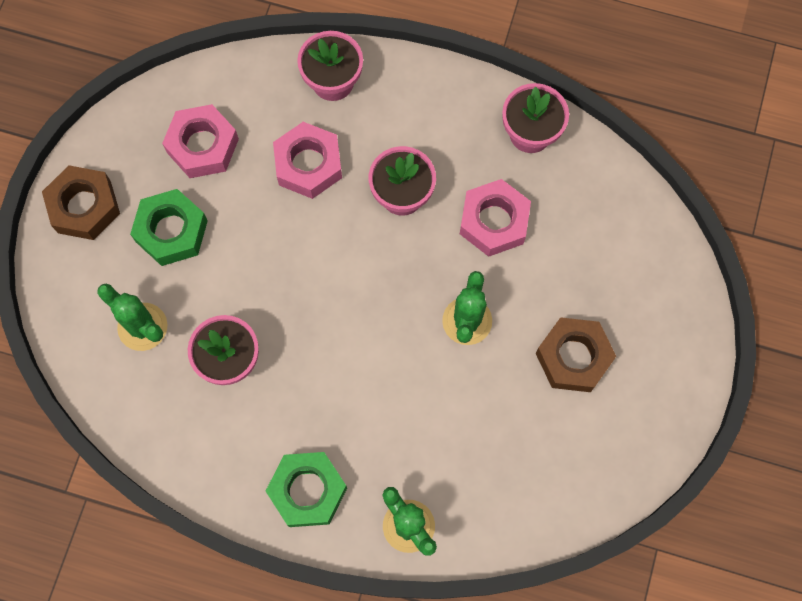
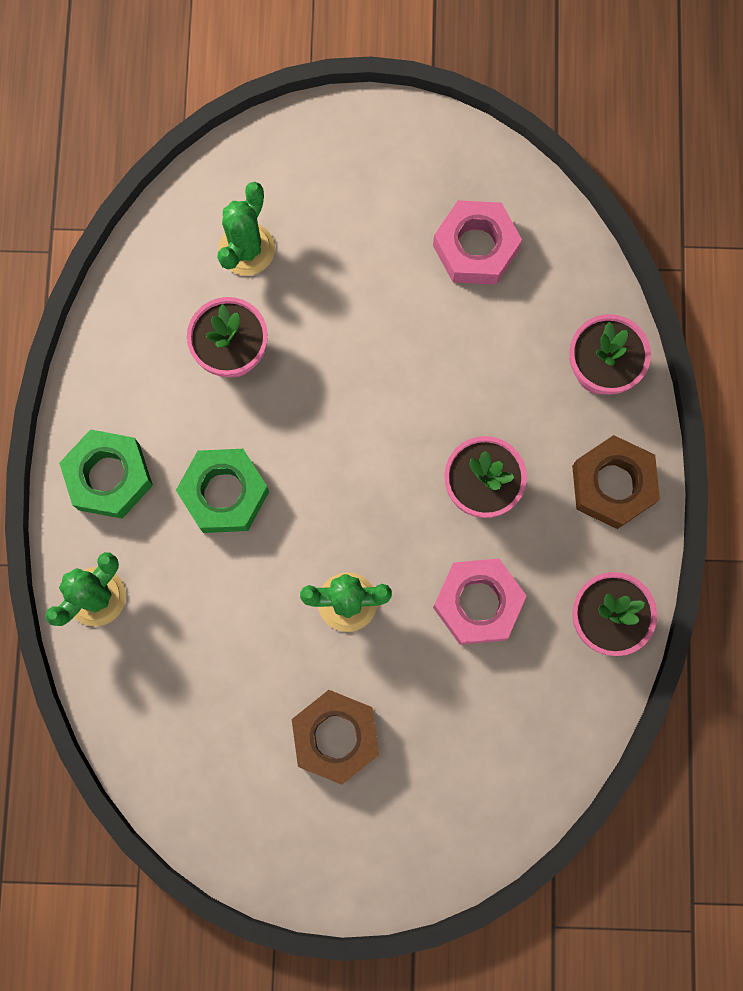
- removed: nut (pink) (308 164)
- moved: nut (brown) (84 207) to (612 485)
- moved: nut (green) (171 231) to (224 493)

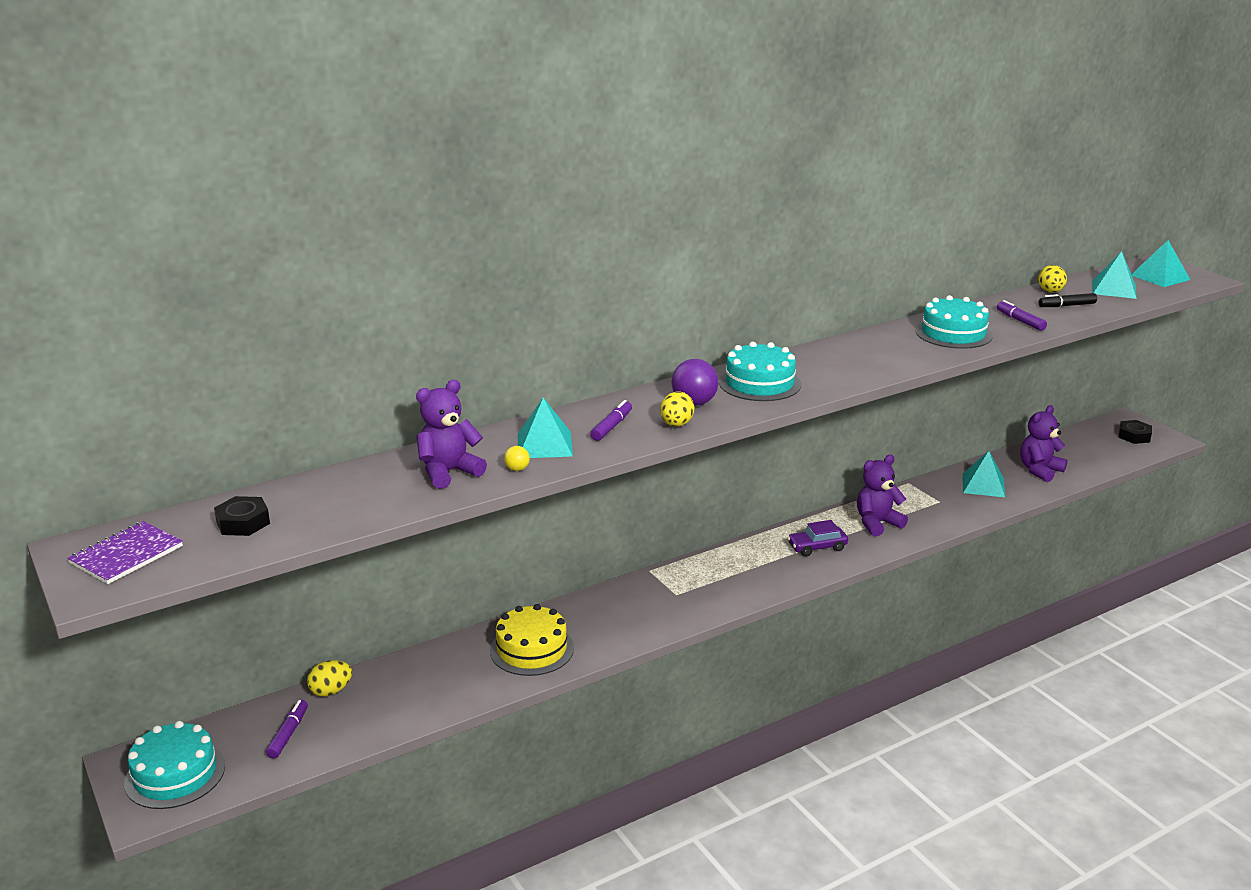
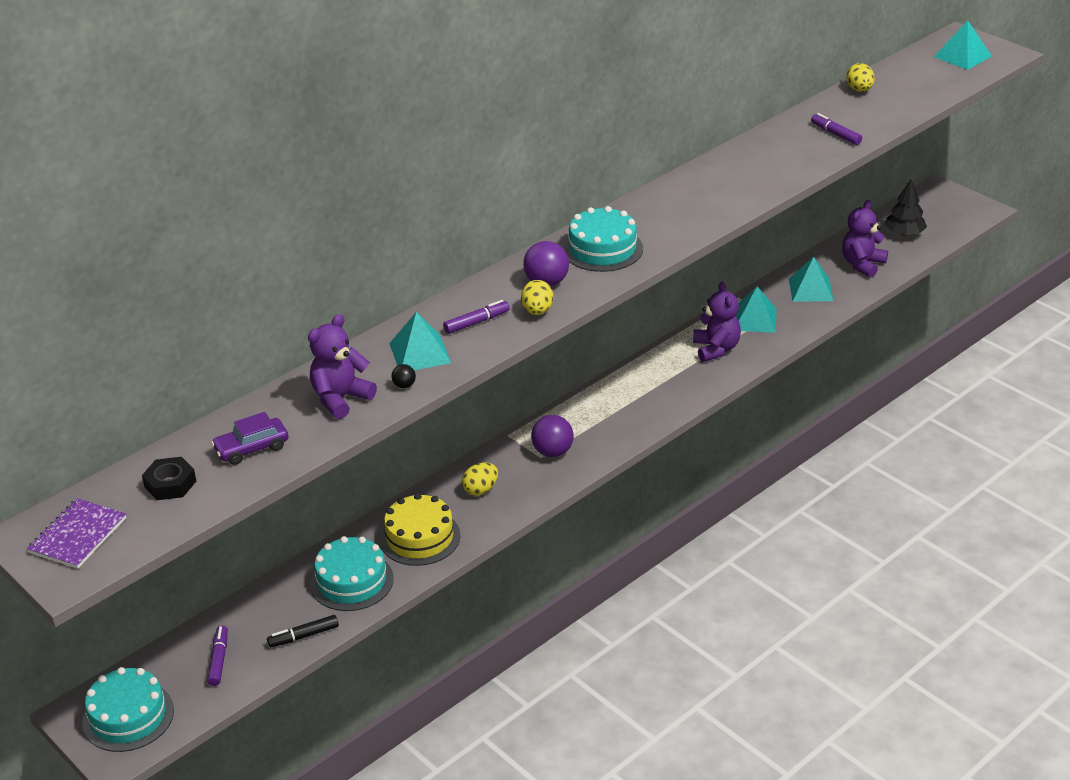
- moved: pyramid (turquoise) (1114 289) to (755 319)
- moved: marker (black) (1066 306) to (303 636)
- moved: cake (turquoise) (953 333) to (351 581)
- turned: marker (purple) (612 426) = (476 322) 45 degrees clockwise
- removed: nut (black) (1134 436)
- recoloured: ball (yellow) (517 469) to ball (black) (404 385)
- turned: teddy bear (purple) (877 523) = (716 349) 120 degrees clockwise
- moved: car (purple) (817 547) to (251 448)
- moved: egg (yellow) (331 691) to (480 490)
- added: tree (black) (904 233)
- added: ball (purple) (552 452)

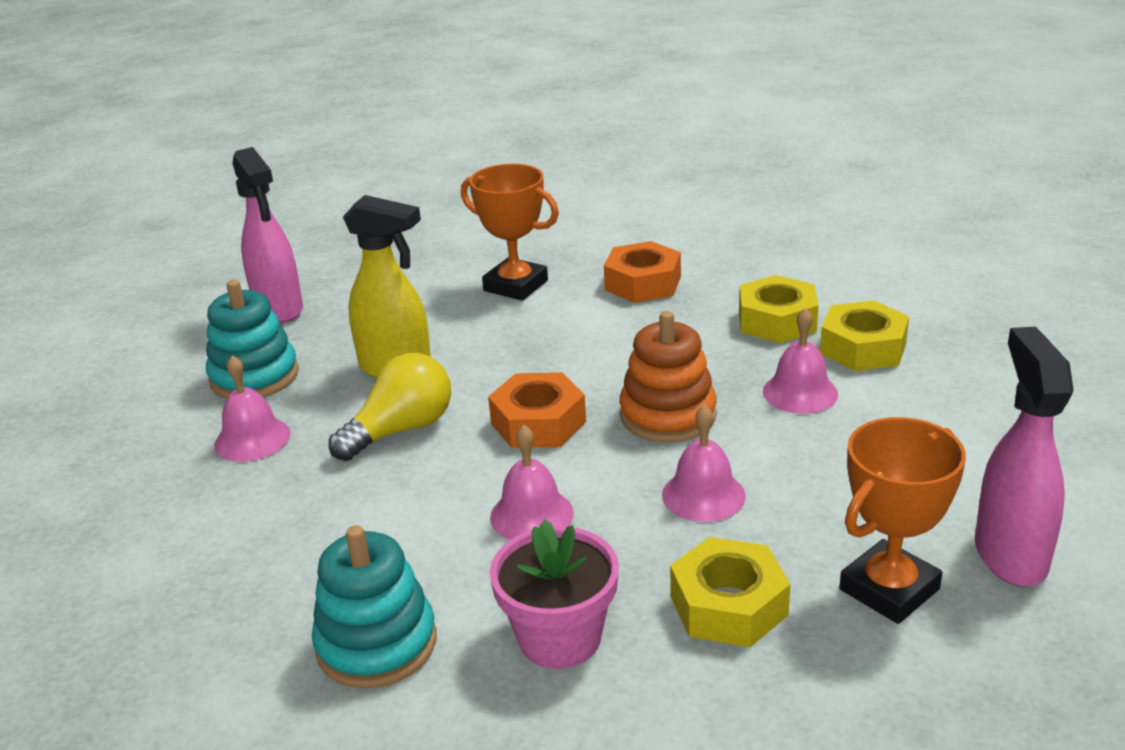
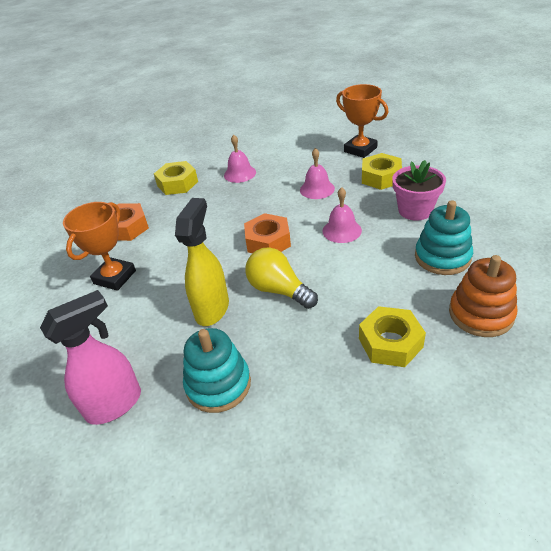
- moved: nut (yellow) (863 348) to (390 343)
- moved: stacking toy (orange) (668 415) to (481 314)
- removed: spray bottle (pink) (1009 555)
- removed: bell (pink) (252 439)

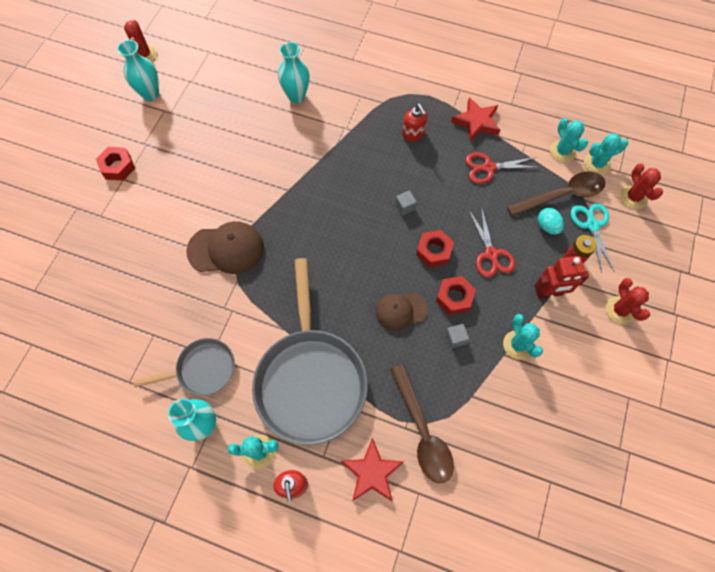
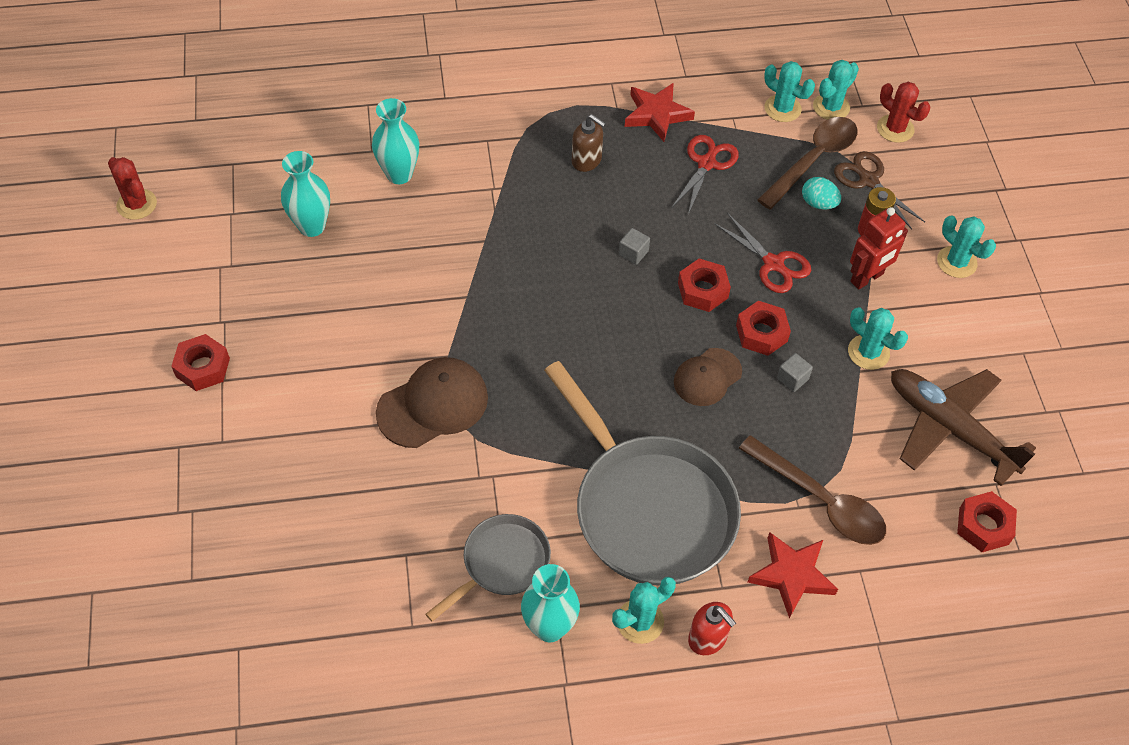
- moved: vase (turquoise) (150 94) to (312 226)
- recoloured: soap dispenser (red) (413 134) to soap dispenser (brown) (587 160)
- turned: scissors (red) (488 168) = (706 163) 150 degrees clockwise
- recoloured: scissors (turquoise) (592 225) to scissors (brown) (868 180)
- recoloured: cactus (red) (620 310) to cactus (turquoise) (956 262)
- added: plane (brown) (949 428)
- added: nut (red) (983 526)

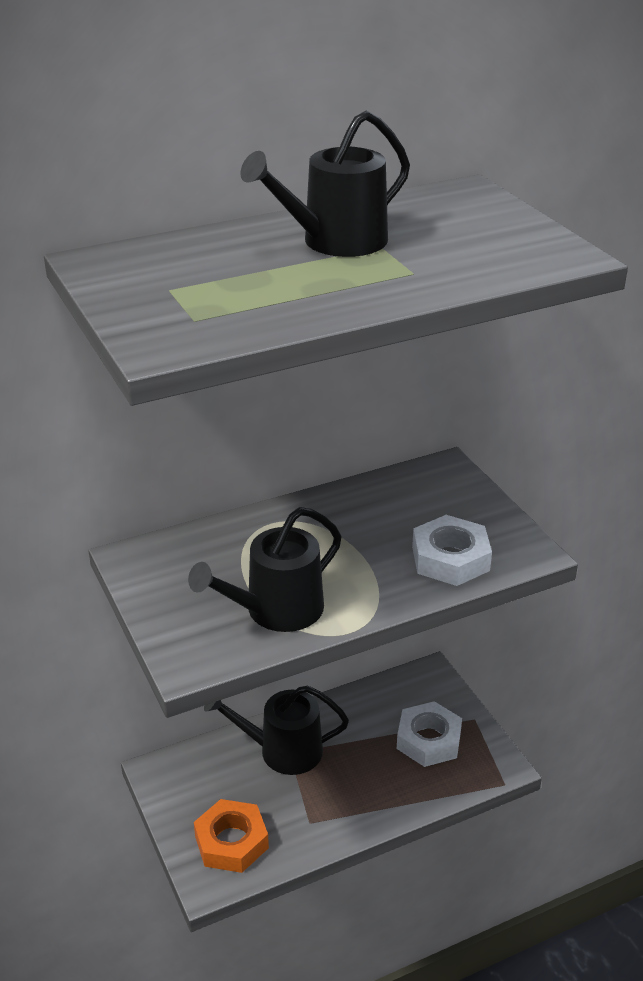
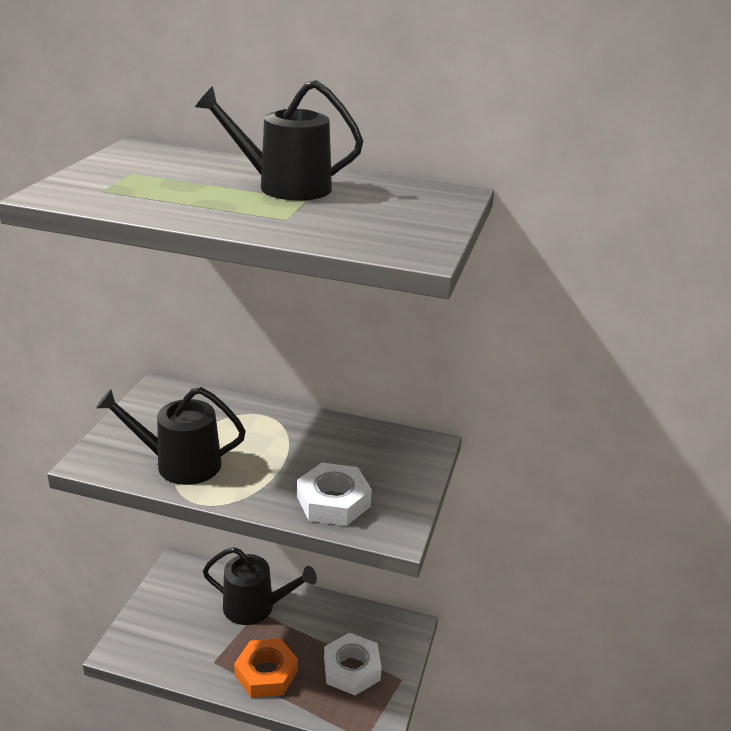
- turned: watering can (black) (283 751) = (255 607) 150 degrees clockwise
- moved: nut (orange) (231 842) to (266 673)

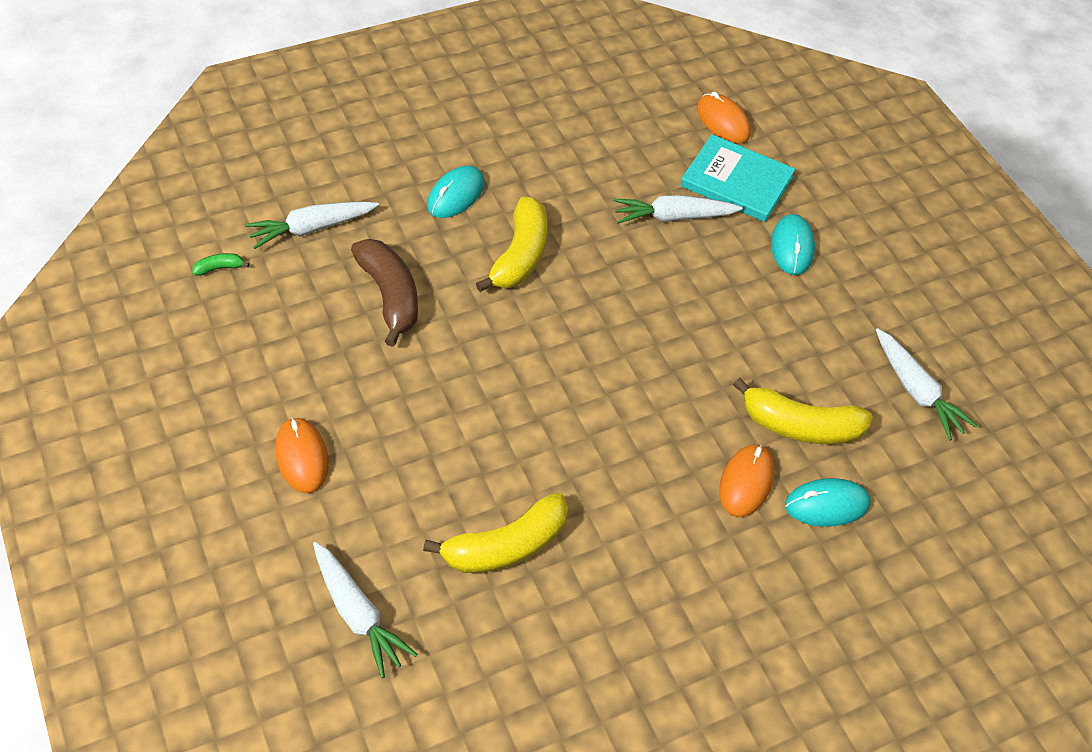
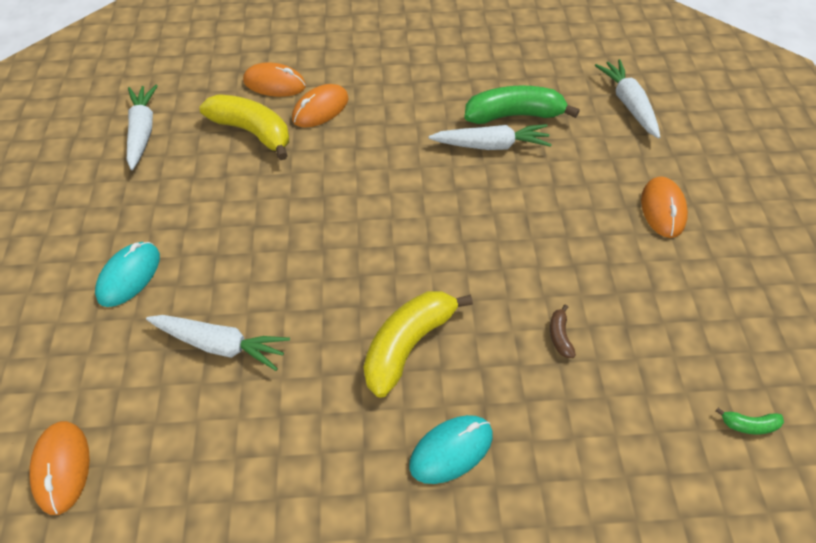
- removed: book (turquoise) (736 181)
- moved: carrot (white) (311 228) to (491 145)
- resized: banana (brown) (390 296) = (560 336) x0.42
- recoloured: mouse (turquoise) (826 505) to mouse (orange) (274 84)
- recoloured: banana (yellow) (506 546) to banana (green) (514 115)

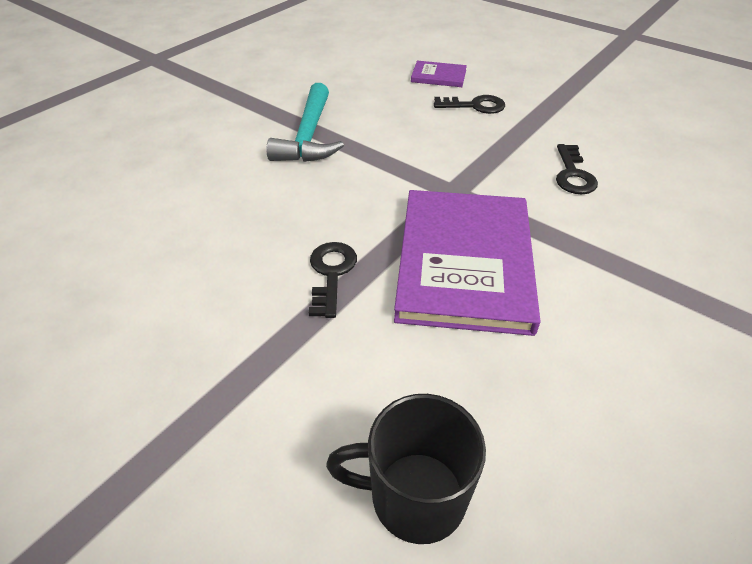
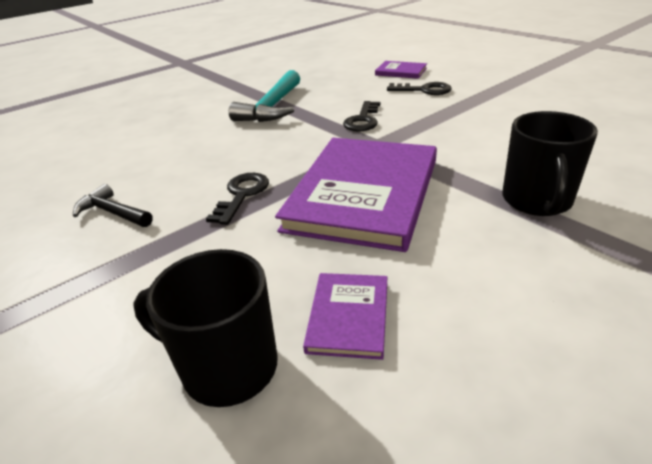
- moved: key (black) (573 174) to (363 120)
- added: mug (black) (536 201)
- added: hammer (black) (112 212)
- added: book (purple) (348 316)

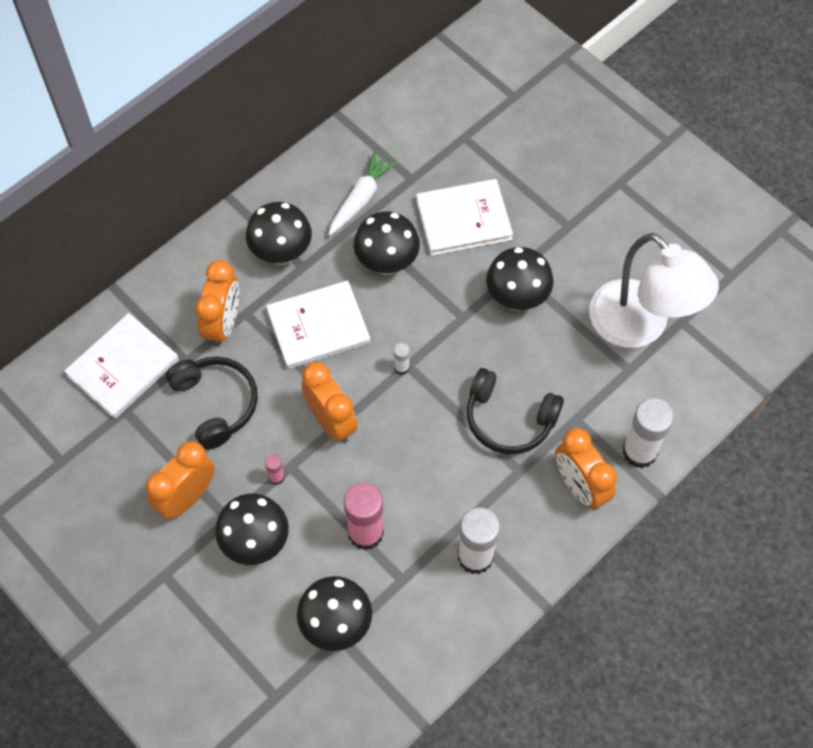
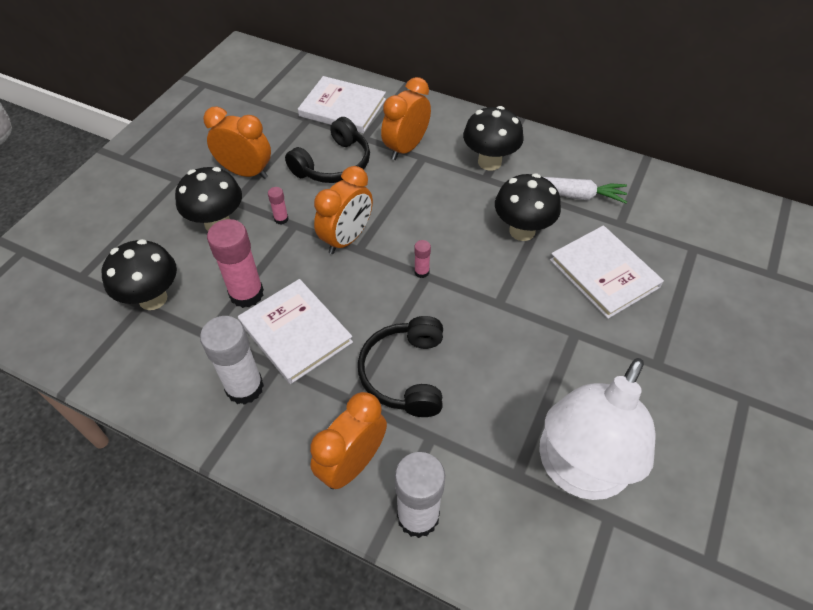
- removed: mushroom (black) (517 298)
- turned: clock (orange) (223 324) = (406 148) 135 degrees clockwise
- moved: book (white) (318 327) to (296 332)
- recoloured: glue stick (white) (401 367) to glue stick (pink) (421 272)

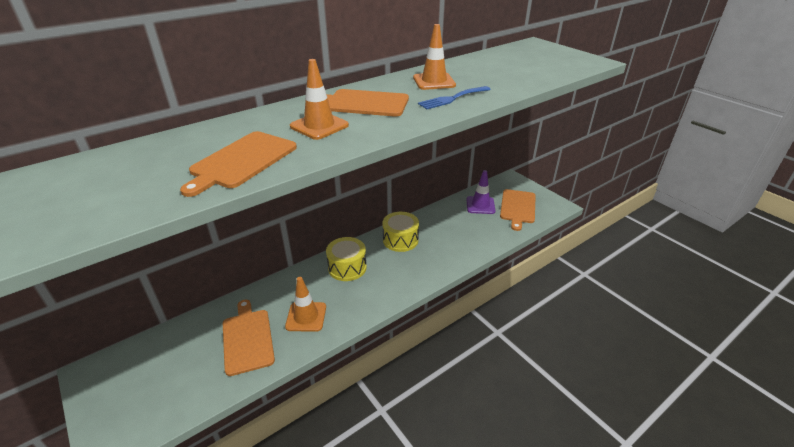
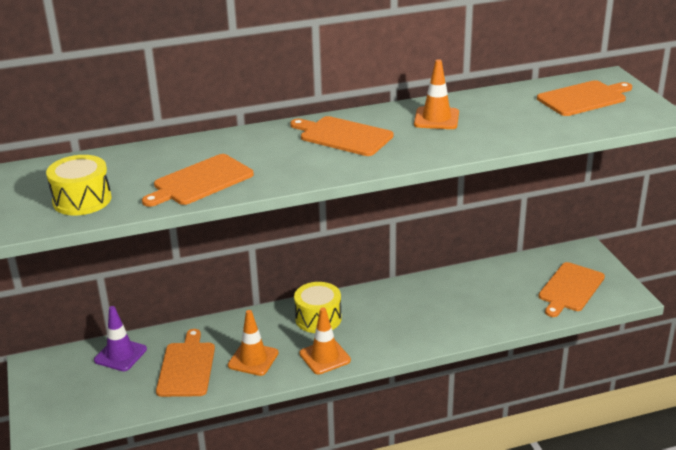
- moved: traffic cone (orange) (319 126) to (325 357)
- removed: fork (blue) (452 99)
- moved: traffic cone (purple) (480 205) to (120 355)
- moved: drum (yellow) (400 240) to (82 200)
- added: cutting board (orange) (584 98)

